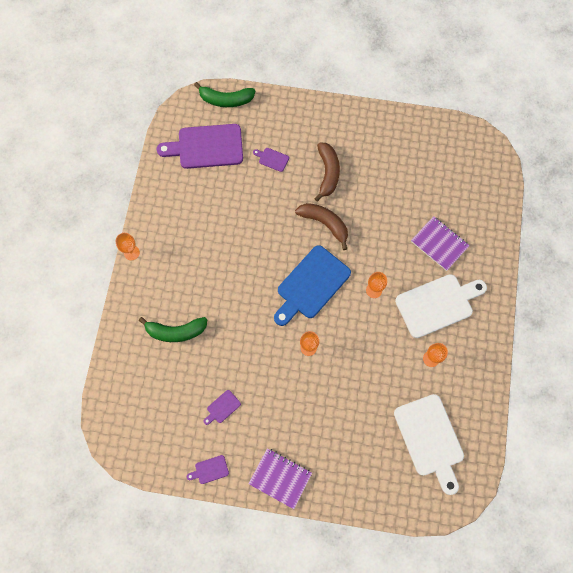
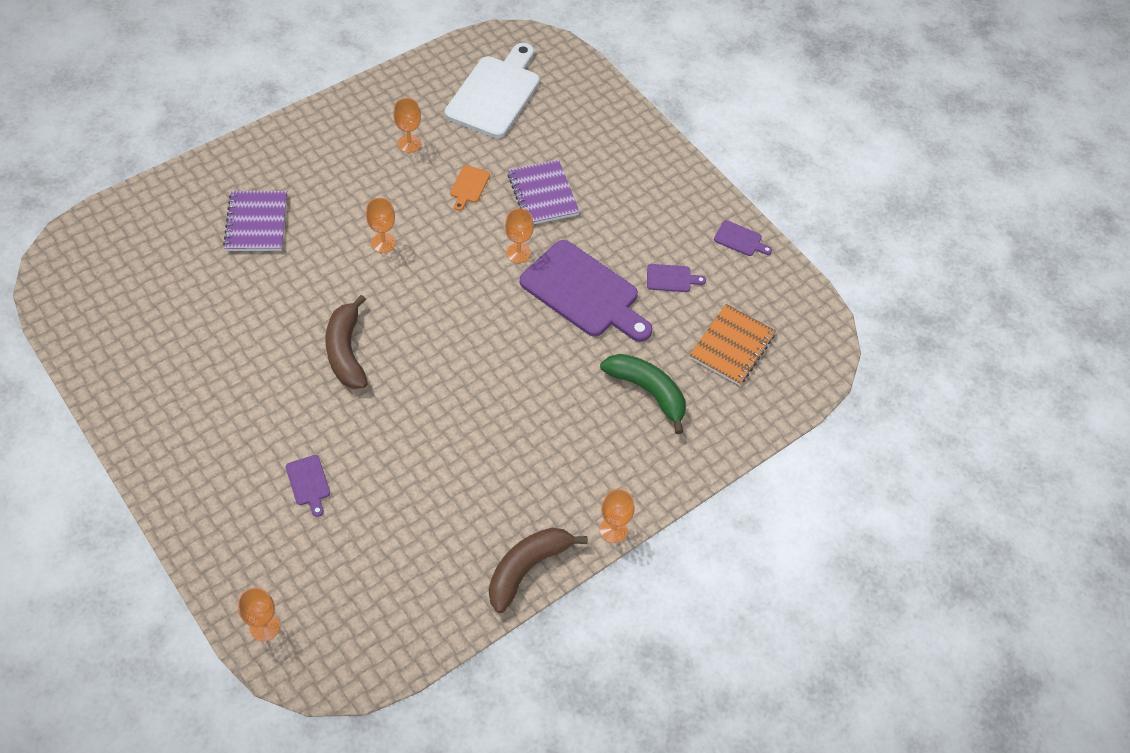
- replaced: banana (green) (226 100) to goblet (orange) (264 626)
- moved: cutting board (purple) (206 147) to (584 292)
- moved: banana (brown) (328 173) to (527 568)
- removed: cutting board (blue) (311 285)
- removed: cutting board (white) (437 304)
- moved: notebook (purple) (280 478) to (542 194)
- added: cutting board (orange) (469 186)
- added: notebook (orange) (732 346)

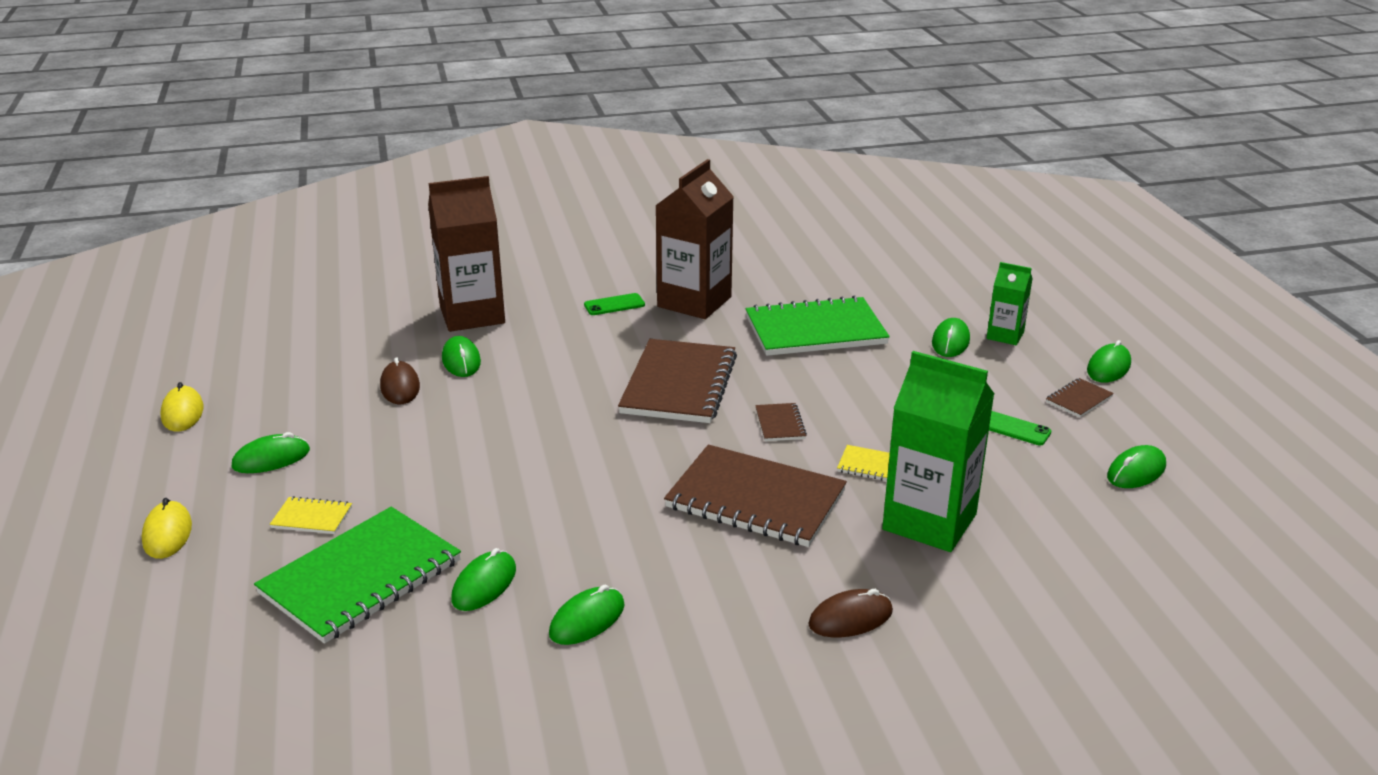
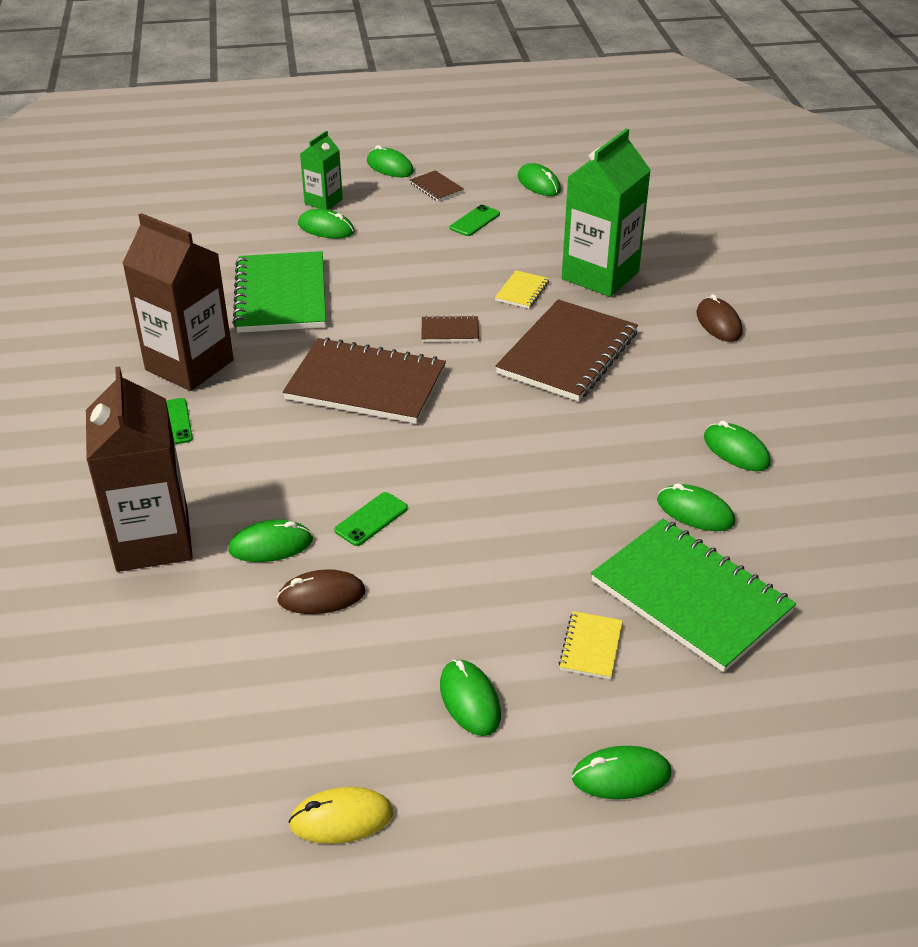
- recoloured: mouse (yellow) (167 533) to mouse (green) (621 776)
- added: phone (green) (371 519)

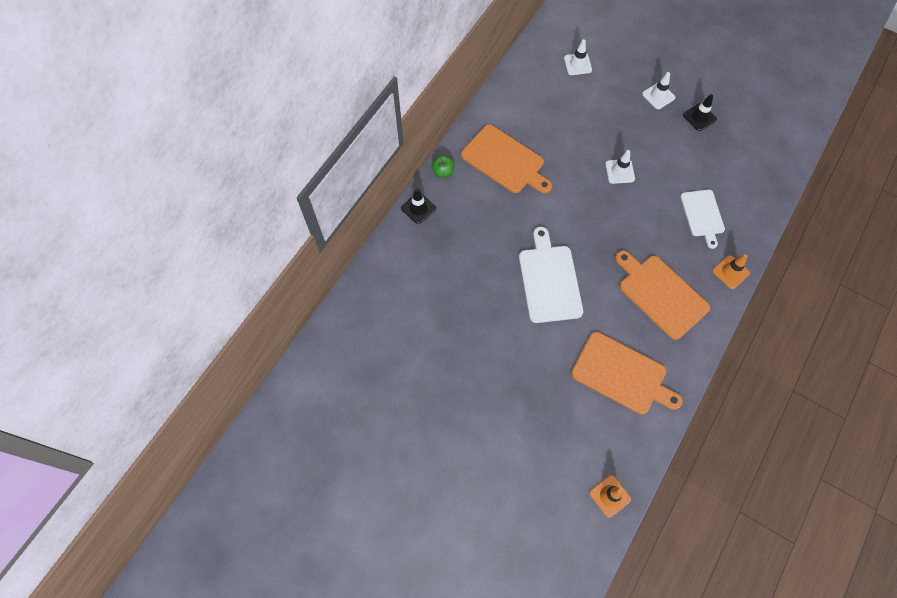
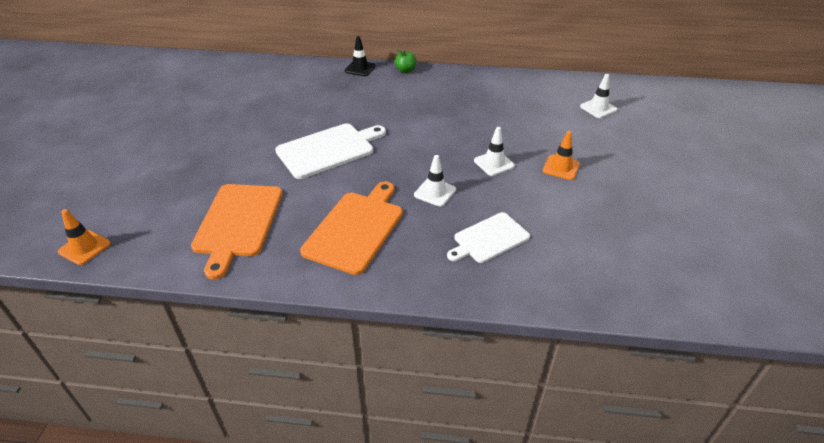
- moved: traffic cone (white) (658 96) to (435 192)
- removed: traffic cone (black) (699 117)
- removed: cutting board (orange) (505 161)
- moved: traffic cone (orange) (730 272) to (561 167)

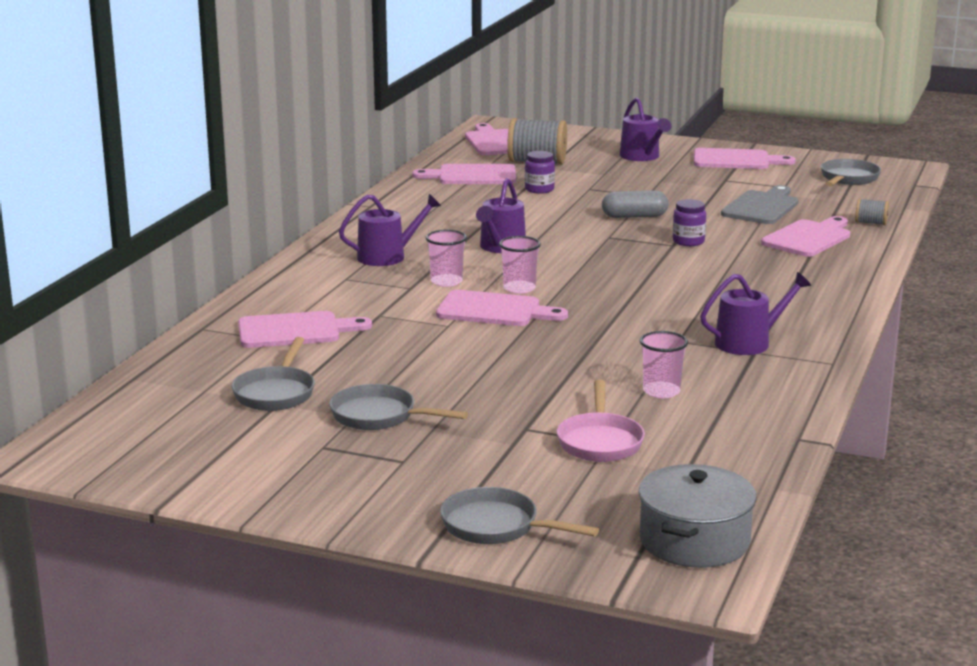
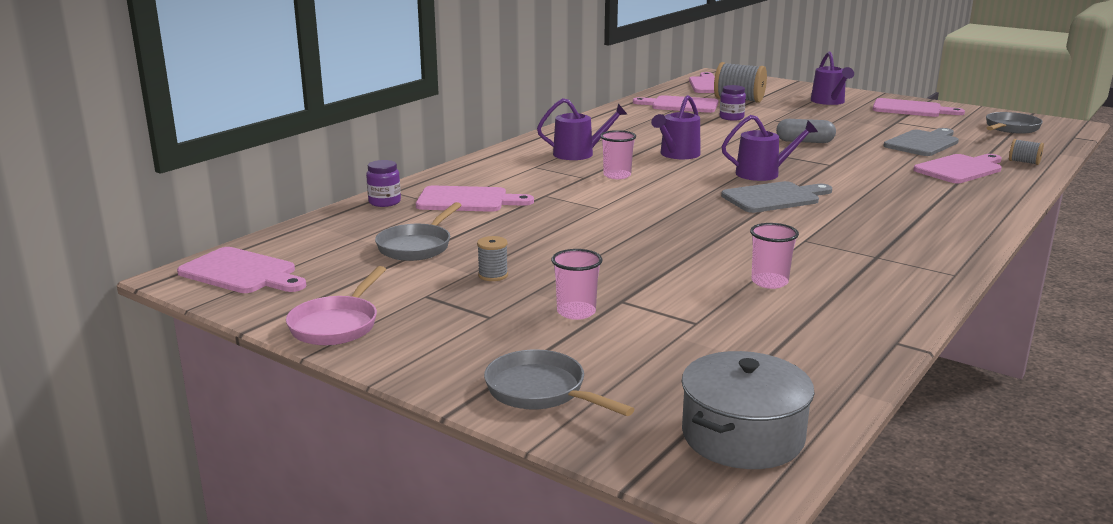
- moved: jar (purple) (688 241) to (384 202)
- moved: cup (pink) (519 288) to (576 312)
- moved: watering can (purple) (748 342) to (763 173)
- moved: cutting board (pink) (494 310) to (241 272)
- moved: pan (pink) (600 441) to (337 325)
- replaced: pan (grey) (379 416) to spool (grey) (493 275)
- added: cutting board (grey) (774 198)

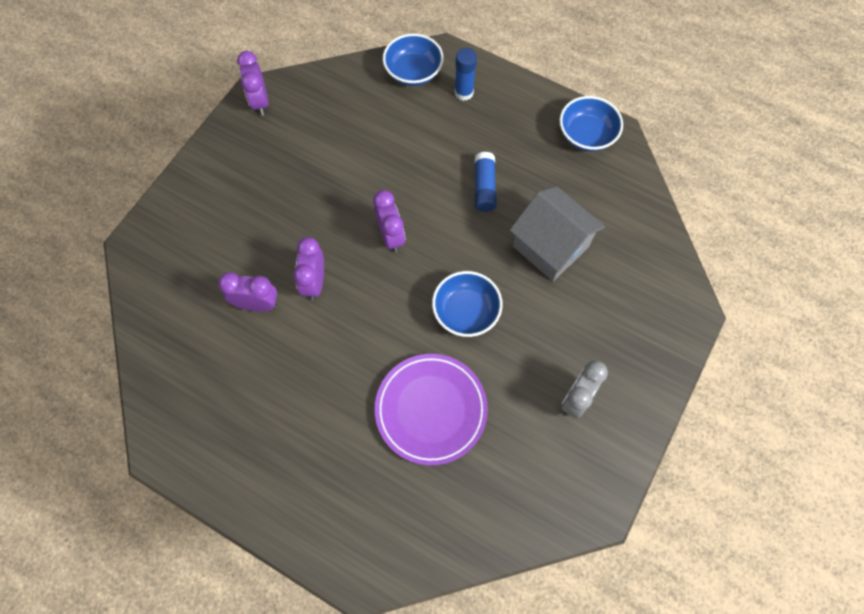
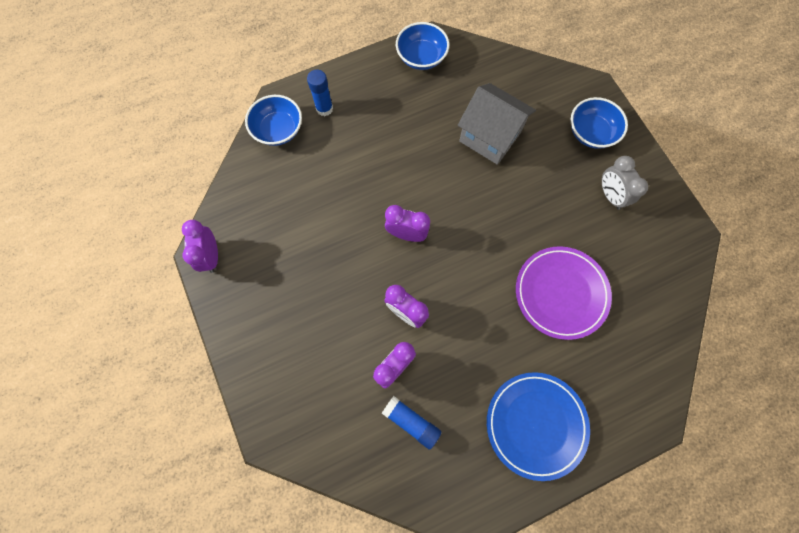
- turned: clock (purple) (260 102) = (211 256) 60 degrees clockwise
- moved: glue stick (blue) (484 187) to (411 422)
- turned: house (grey) (550 246) = (490 136) 45 degrees clockwise
- moved: bowl (blue) (466 312) to (591 133)
- added: plate (blue) (536 424)

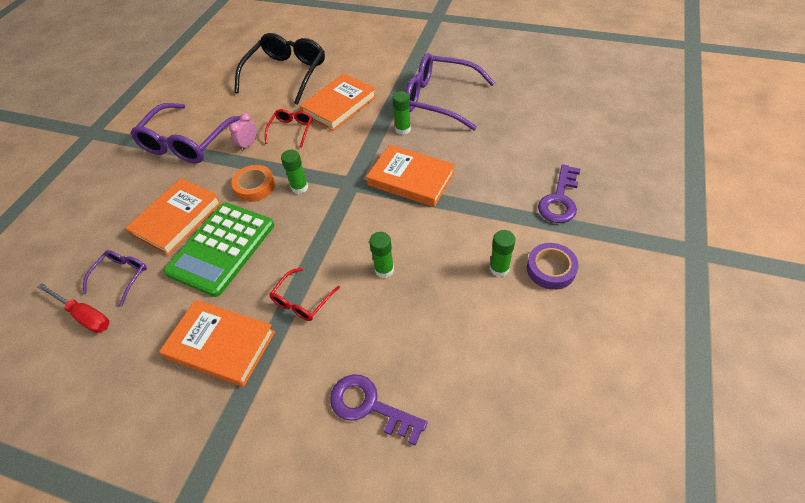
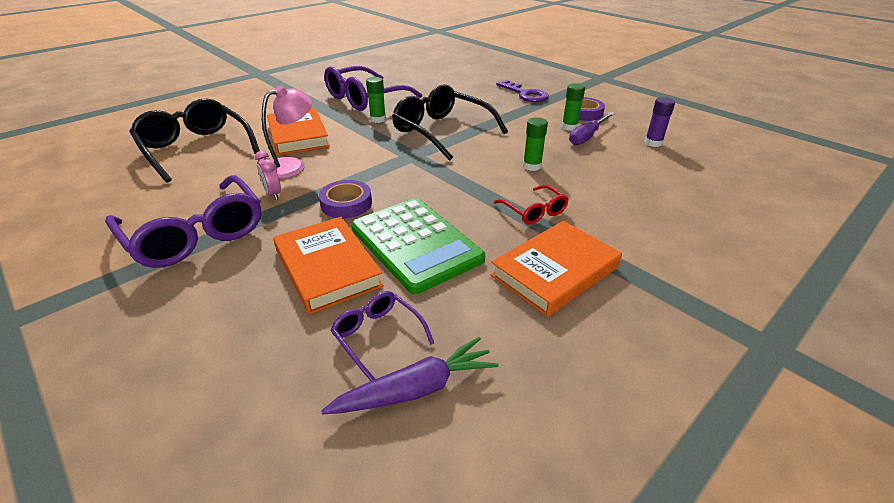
- replaced: glasses (red) (291 130) to lamp (pink) (292 166)
- replaced: book (orange) (411 179) to glasses (black) (442 131)
- removed: glue stick (green) (300 187)
- recoloured: tape (orange) (255 186) to tape (purple) (346 204)
- replaced: screwdriver (red) (84 315) to carrot (purple) (416 389)
- removed: key (purple) (370 406)
- added: glue stick (purple) (653 143)
- added: screwdriver (purple) (587 137)

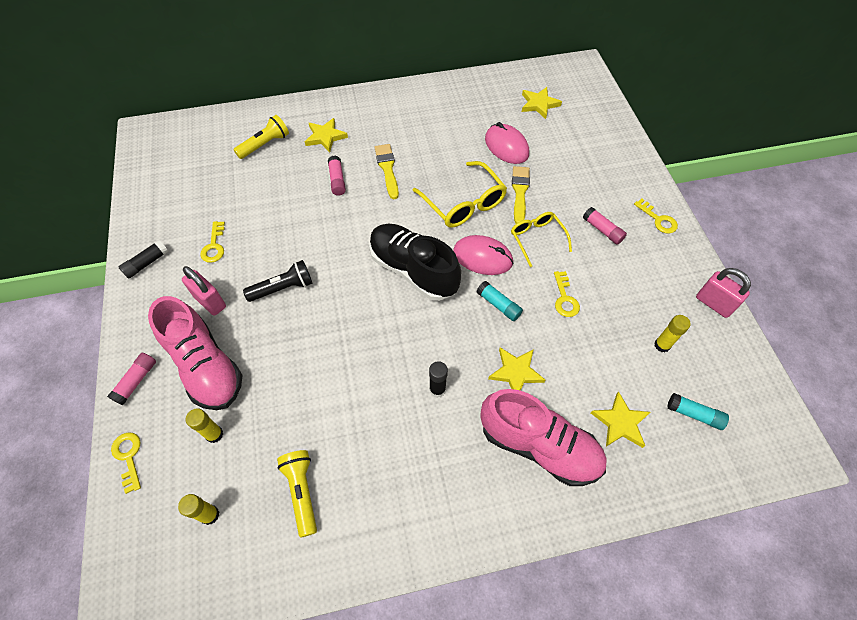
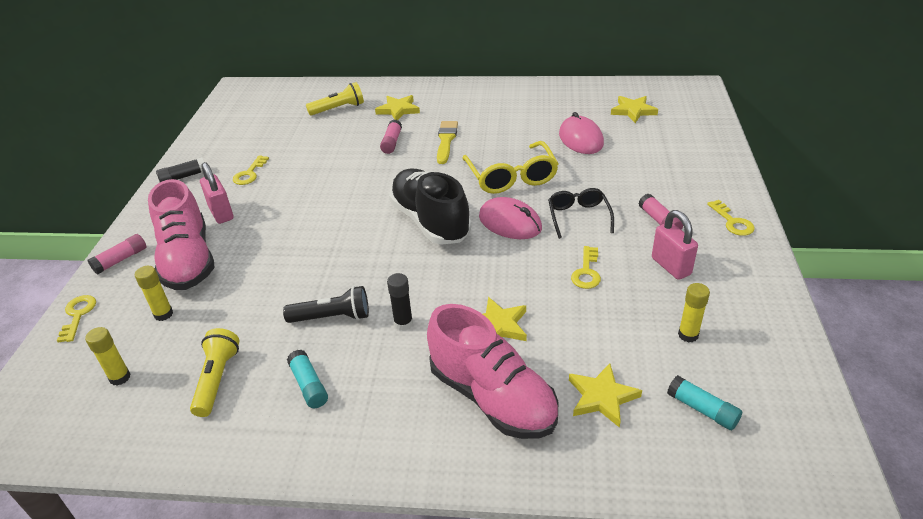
- removed: brush (yellow) (520 192)
- recoloured: glasses (yellow) (537 239) to glasses (black) (578 217)
- moved: flashlight (black) (283 288) to (332 317)
- moved: padlock (pink) (713 303) to (671 266)
- moved: glue stick (turquoise) (498 305) to (309 385)

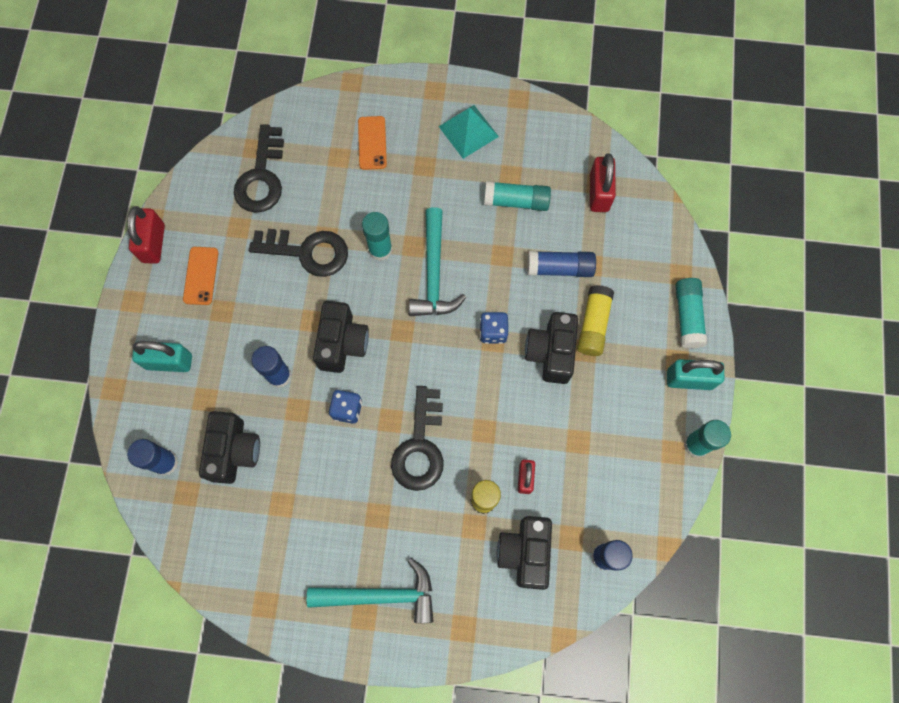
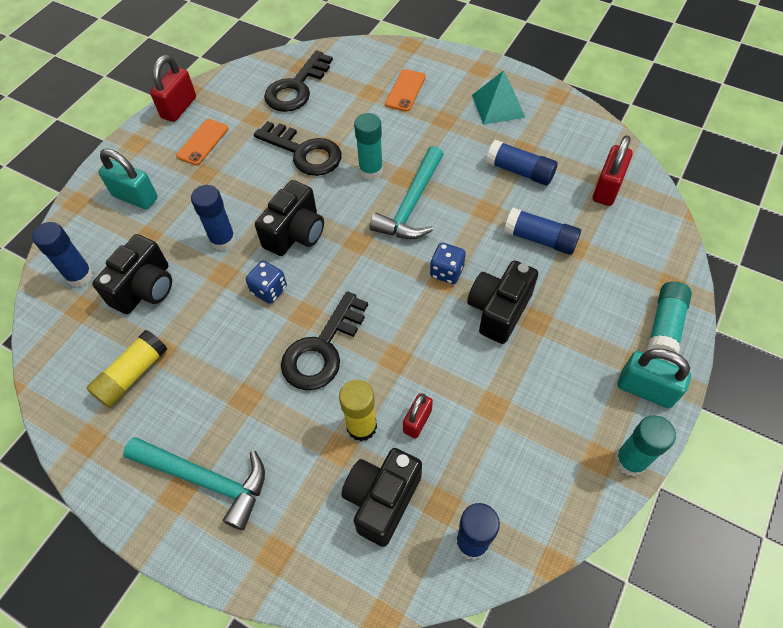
- recoloured: glue stick (turquoise) (516 201) to glue stick (blue) (520 171)
- moved: glue stick (yellow) (593 324) to (133 375)

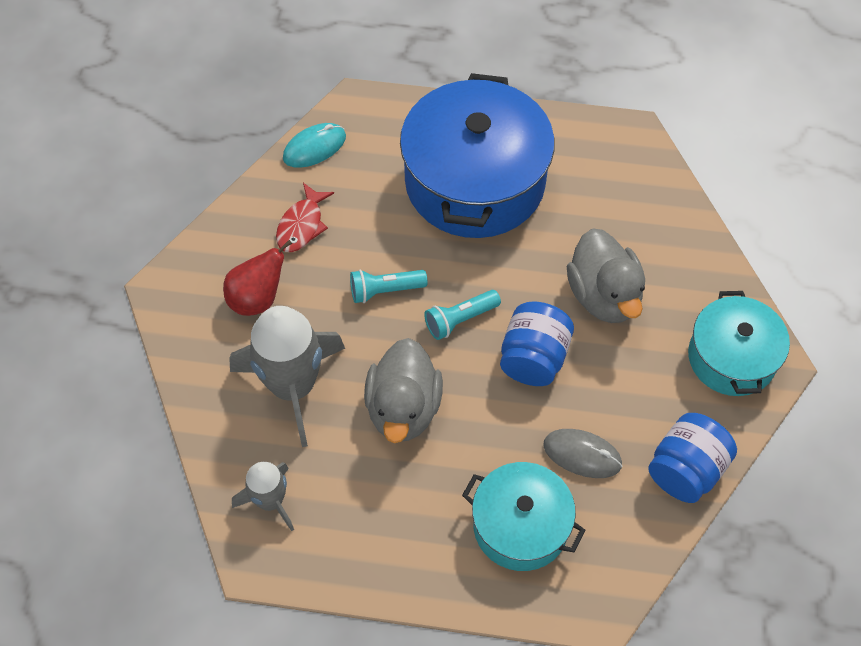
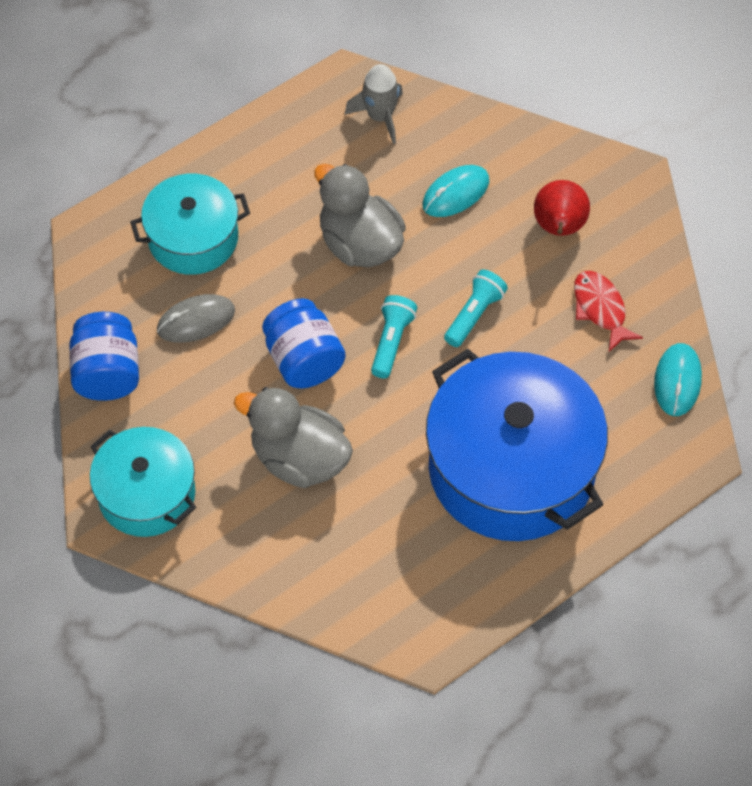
- replaced: rocket (grey) (292 386) to mouse (turquoise) (455 193)

